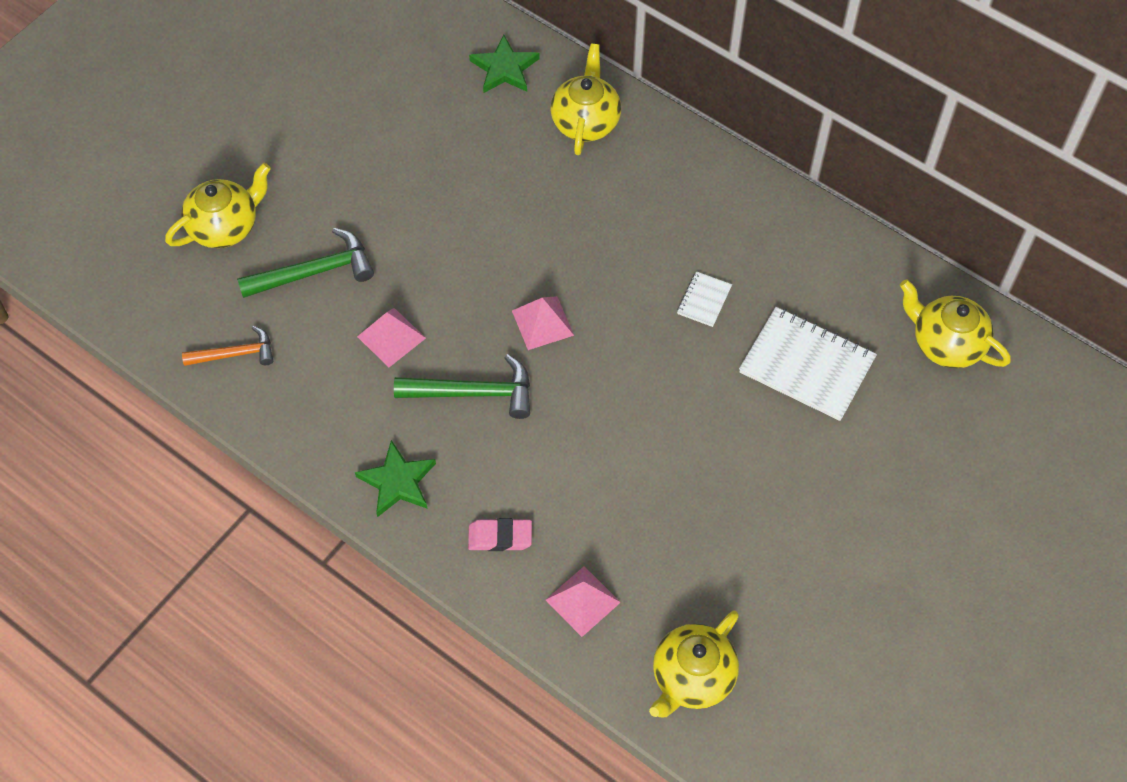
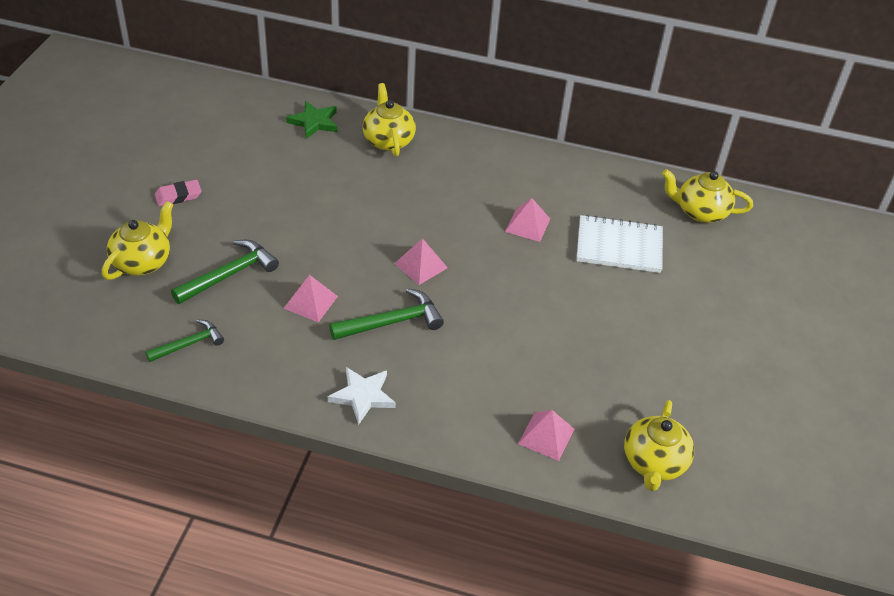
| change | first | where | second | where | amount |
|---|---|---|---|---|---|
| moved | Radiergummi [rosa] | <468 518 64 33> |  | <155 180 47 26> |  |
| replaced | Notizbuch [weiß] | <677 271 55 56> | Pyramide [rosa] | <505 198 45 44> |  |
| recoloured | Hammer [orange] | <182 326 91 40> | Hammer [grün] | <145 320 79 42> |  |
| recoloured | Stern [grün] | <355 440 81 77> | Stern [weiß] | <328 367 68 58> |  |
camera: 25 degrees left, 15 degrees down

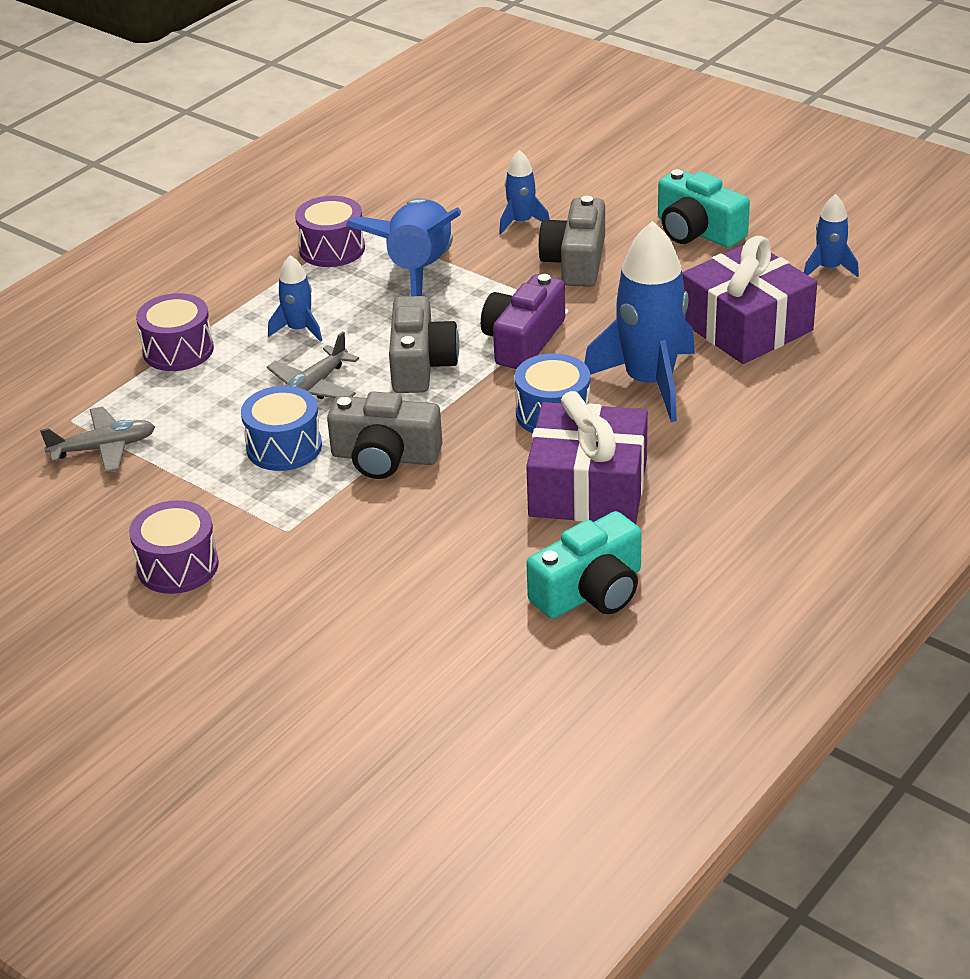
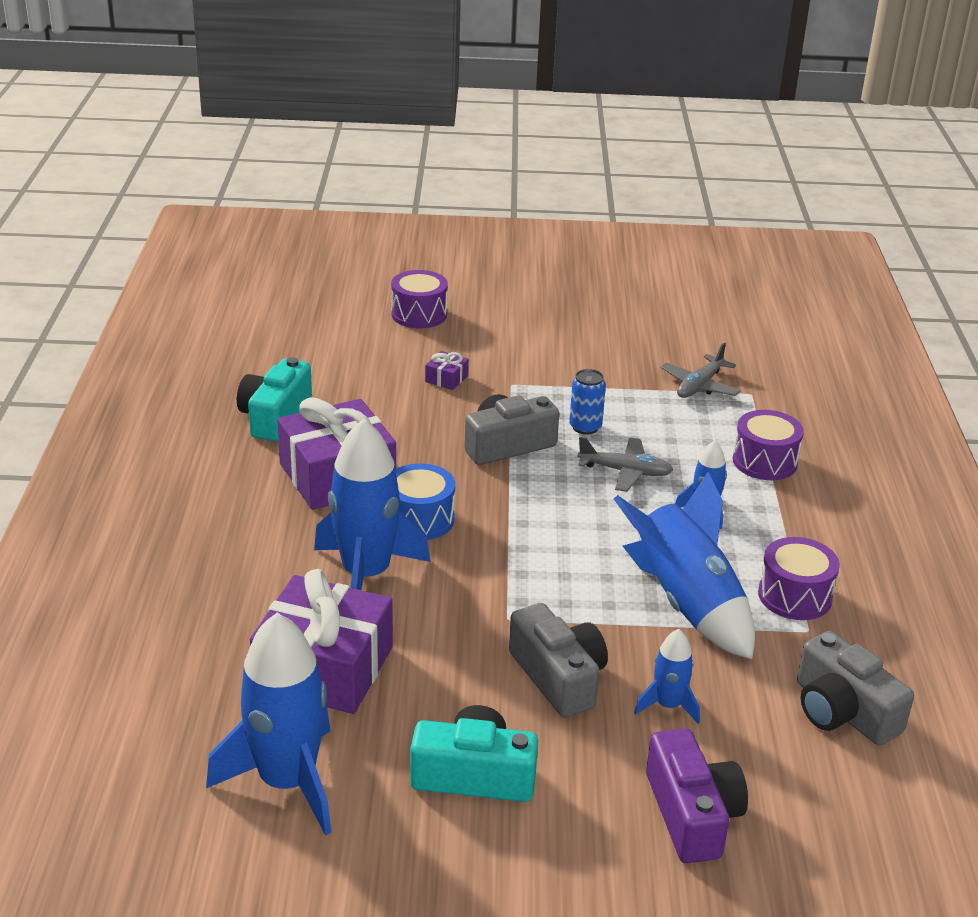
| change | first | where | second | where | amount |
|---|---|---|---|---|---|
| added |  |  | Geschenk [lila] | <425 351 44 39> |  |
| moved | Trommel [lila] | <129 500 90 94> |  | <391 270 57 58> |  |
| moved | Kamera [grau] | <389 296 70 97> |  | <797 631 117 115> |  |
| moved | Kamera [lila] | <481 274 84 95> |  | <646 728 102 135> |  |
| replaced | Trommel [blau] | <241 386 81 85> | Dose [blau] | <569 369 37 66> |  |
| turned | Flugzeug [grau] | <267 331 92 68> |  | <577 437 96 55> | 105 degrees clockwise |
| resized | Rakete [blau] | <804 194 55 83> |  | <206 613 125 222> | x2.03 |
camera: 140 degrees right, 5 degrees down

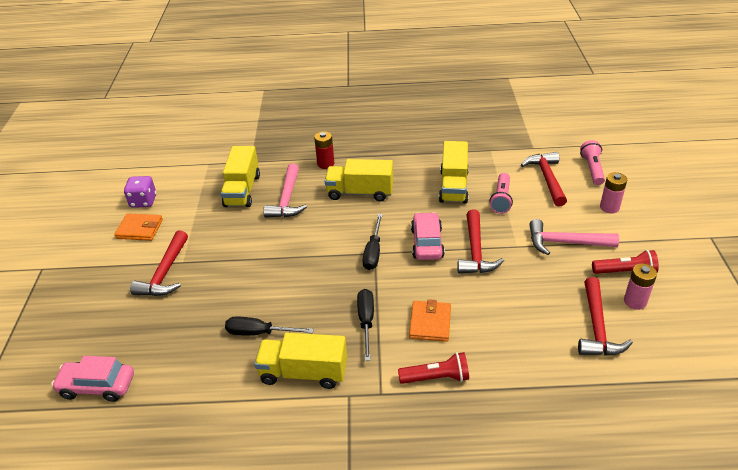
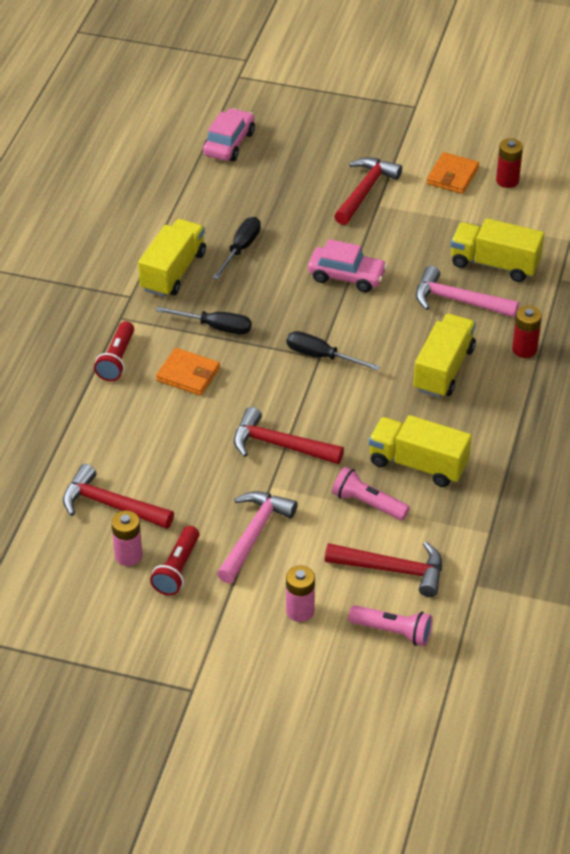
| change | first | where | second | where | amount |
|---|---|---|---|---|---|
| moved | Auto [rosa] | <411 212 34 48> |  | <308 239 80 53> |  |
| replaced | Spielwürfel [lila] | <124 176 32 32> | Batterie [rot] | <496 138 27 50> |  |
| turned | Hammer [rot] | <130 230 58 66> |  | <334 157 68 68> | 90 degrees clockwise |
camera: 105 degrees right, 5 degrees up

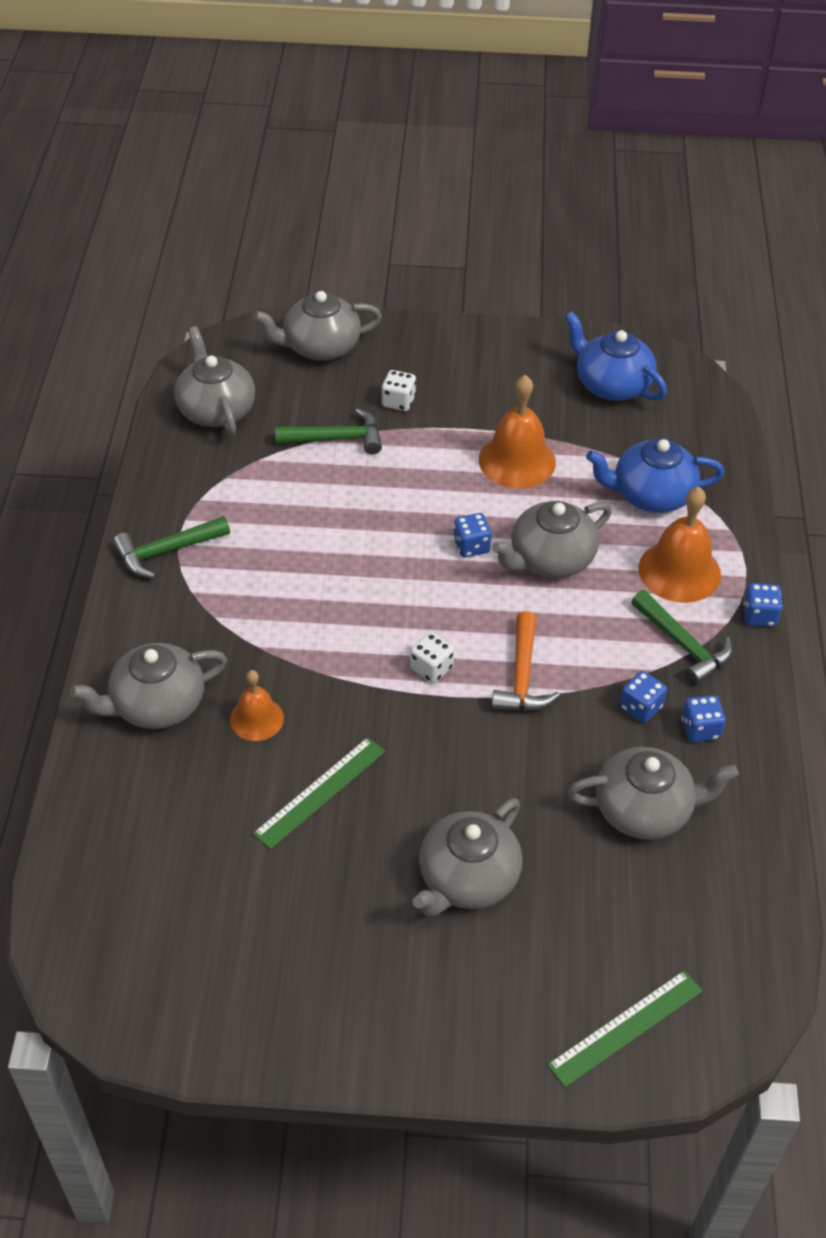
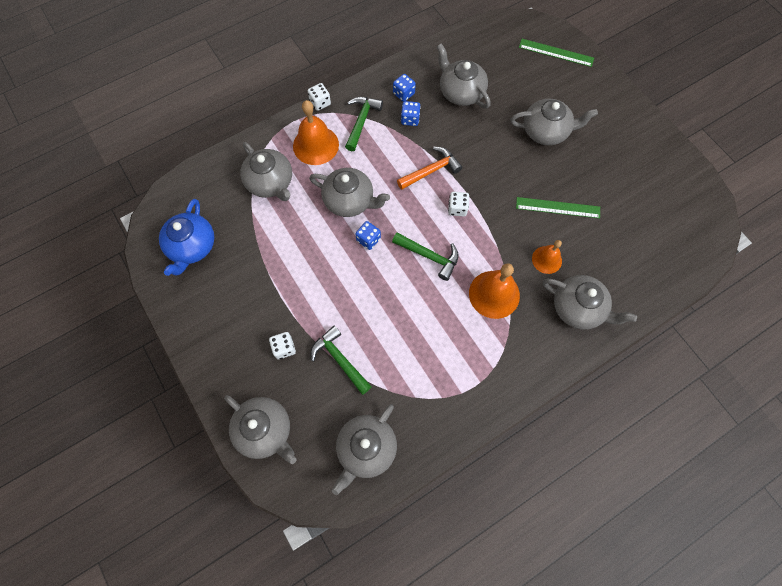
| change | first | where | second | where | amount |
|---|---|---|---|---|---|
| moved | Hammer [grün] | <113 516 117 62> |  | <392 232 67 49> |  |
| moved | Glocke [orange] | <479 375 77 114> |  | <469 263 51 56> |  |
| recoloured | Teekanne [blau] | <586 438 139 75> | Teekanne [grau] | <240 142 52 59> |  |
| recoloured | Spielwürfel [blau] | <743 583 40 44> | Spielwürfel [weiß] | <308 83 23 28> |  |
camera: 125 degrees left, 20 degrees up

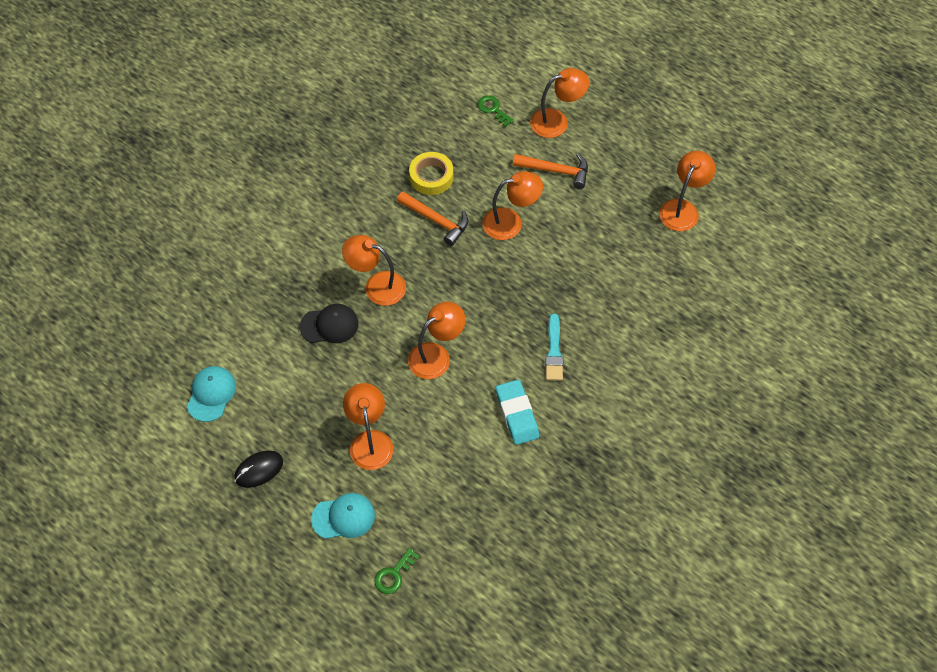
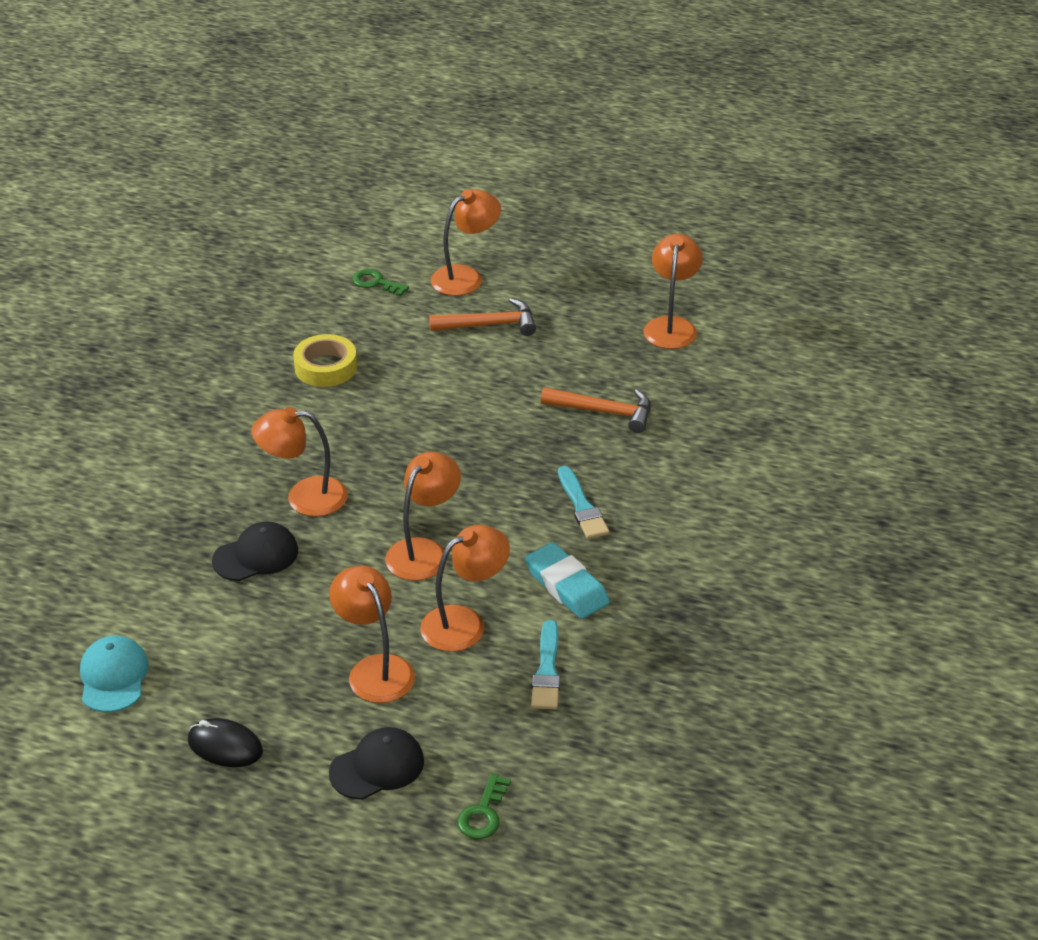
| change | first | where | second | where | amount |
|---|---|---|---|---|---|
| added |  |  | Pinsel [türkis] | <531 620 29 89> |  |
| moved | Hammer [orange] | <397 192 71 54> |  | <541 387 110 46> |  |
| moved | Lampe [orange] | <482 171 61 69> |  | <420 525 90 127> |  |
| recoloured | Kappe [türkis] | <311 493 64 46> | Kappe [schwarz] | <329 727 95 73> |  |
| turned | Computermaus [schwarz] | <234 451 49 37> |  | <188 718 75 49> | 75 degrees clockwise |
camera: 20 degrees left, 20 degrees down

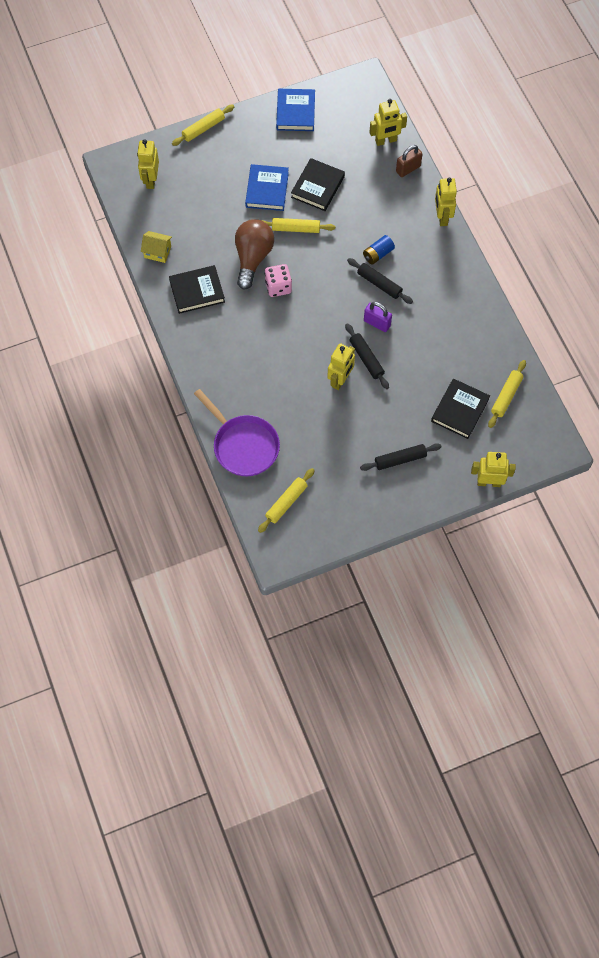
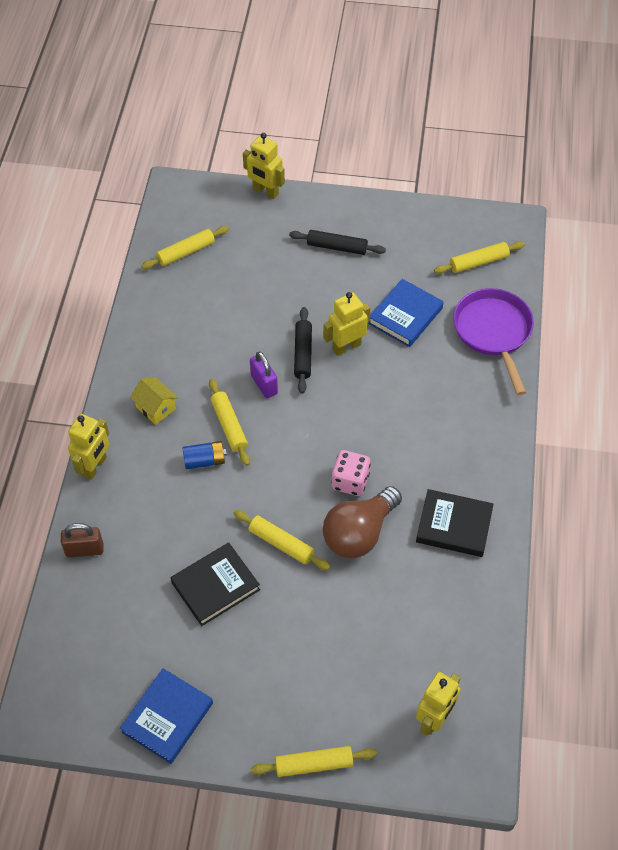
| change | first | where | second | where | amount |
|---|---|---|---|---|---|
| removed | Roboter [gelb] | <369 99 38 47> |  |  |  |
| removed | Buch [schwarz] | <431 379 59 60> |  |  |  |
| moved | Haus [gelb] | <141 231 31 32> |  | <130 378 48 47> |  |
| moved | Buch [blau] | <245 164 44 47> |  | <368 279 76 68> |  |
| recoloured | Nudelholz [schwarz] | <347 258 66 46> | Nudelholz [gelb] | <209 379 41 87> |  |
camera: 150 degrees left, 10 degrees down

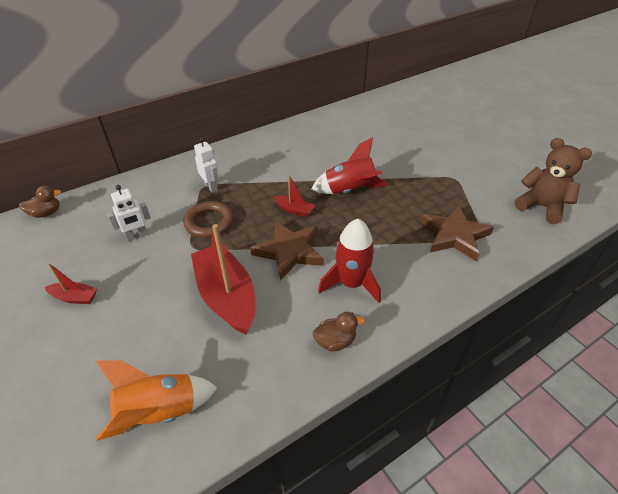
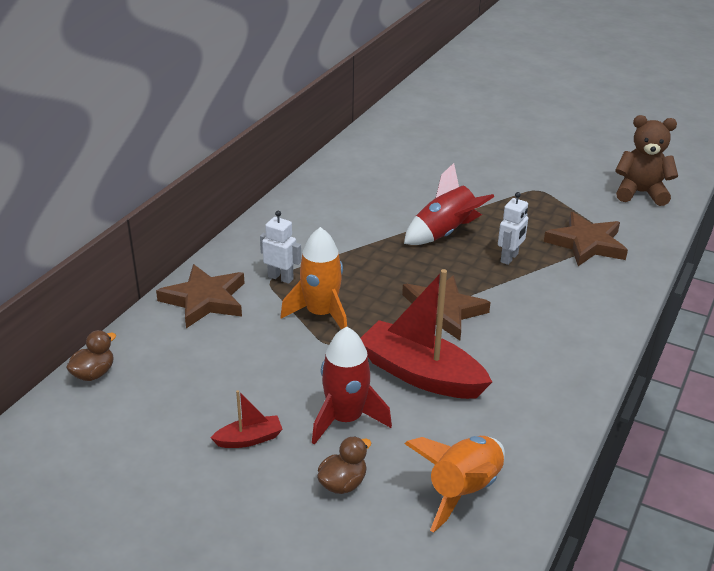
| change | first | where | second | where | amount |
|---|---|---|---|---|---|
| removed | Boot [rot] | <274 175 41 42> |  |  |  |
| added |  |  | Stern [braun] | <156 264 89 64> |  |
| moved | Roboter [weiß] | <107 185 44 56> |  | <498 192 30 73> |  |
| moved | Ente [braun] | <313 312 52 40> |  | <317 436 54 58> |  |
| moved | Rakete [rot] | <318 219 63 84> |  | <312 327 80 118> |  |
| replaced | Ring [braun] | <183 201 51 37> | Rakete [orange] | <280 227 67 103> |  |
camera: 30 degrees left, 10 degrees down

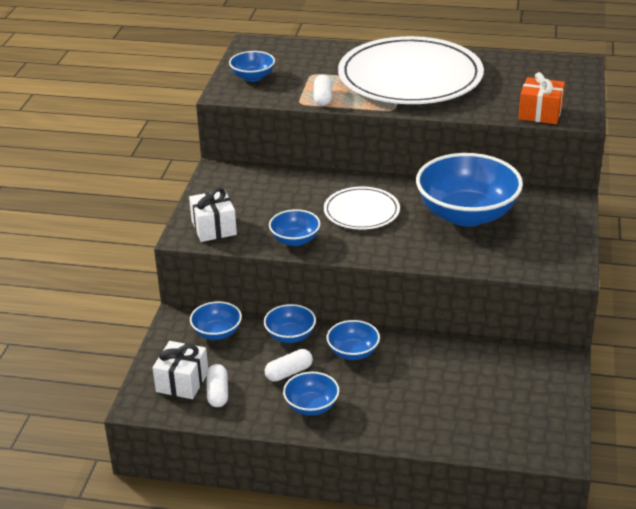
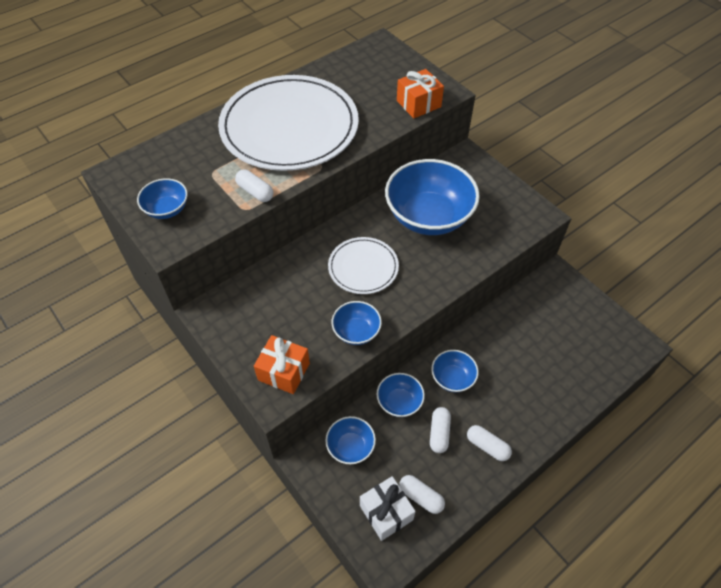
| change | first | where | second | where | amount |
|---|---|---|---|---|---|
| replaced | Schüssel [blau] | <283 372 56 44> | Kapsel [weiß] | <467 425 45 36> |  |
| recoloured | Geschenk [weiß] | <189 188 48 54> | Geschenk [orange] | <254 335 56 59> |  |
camera: 50 degrees left, 20 degrees up

